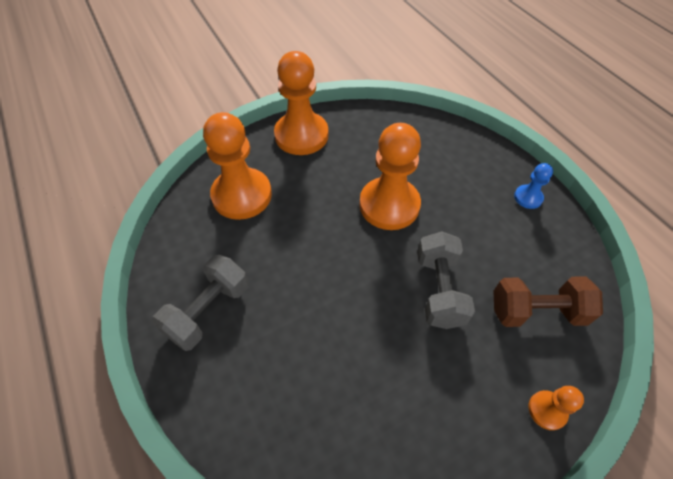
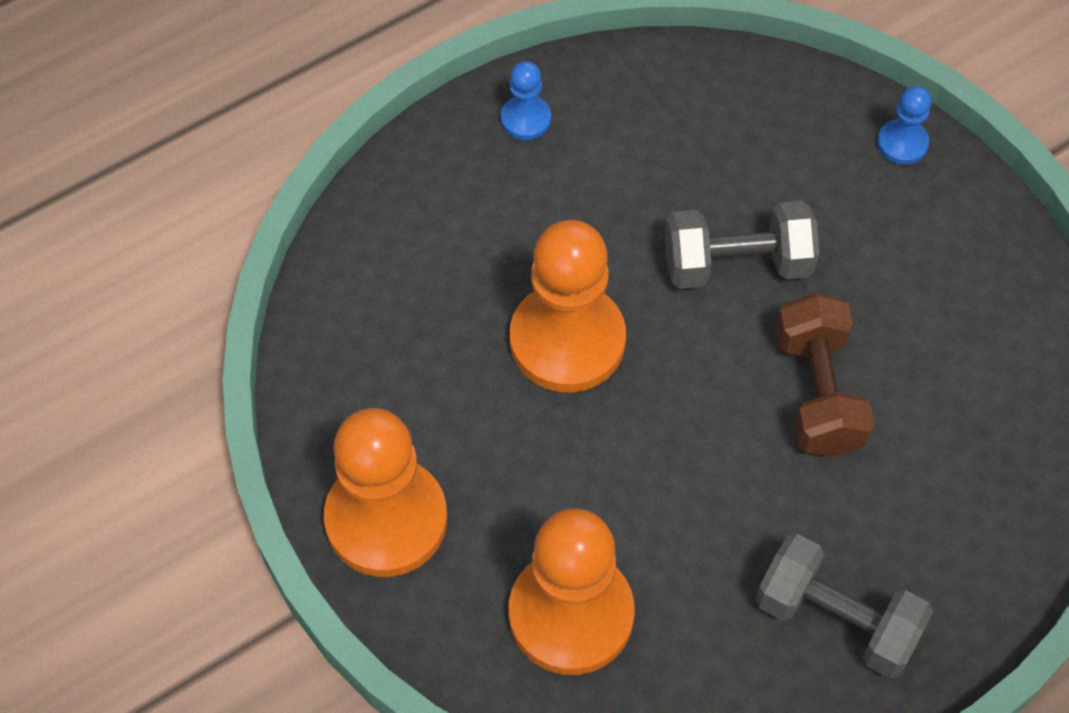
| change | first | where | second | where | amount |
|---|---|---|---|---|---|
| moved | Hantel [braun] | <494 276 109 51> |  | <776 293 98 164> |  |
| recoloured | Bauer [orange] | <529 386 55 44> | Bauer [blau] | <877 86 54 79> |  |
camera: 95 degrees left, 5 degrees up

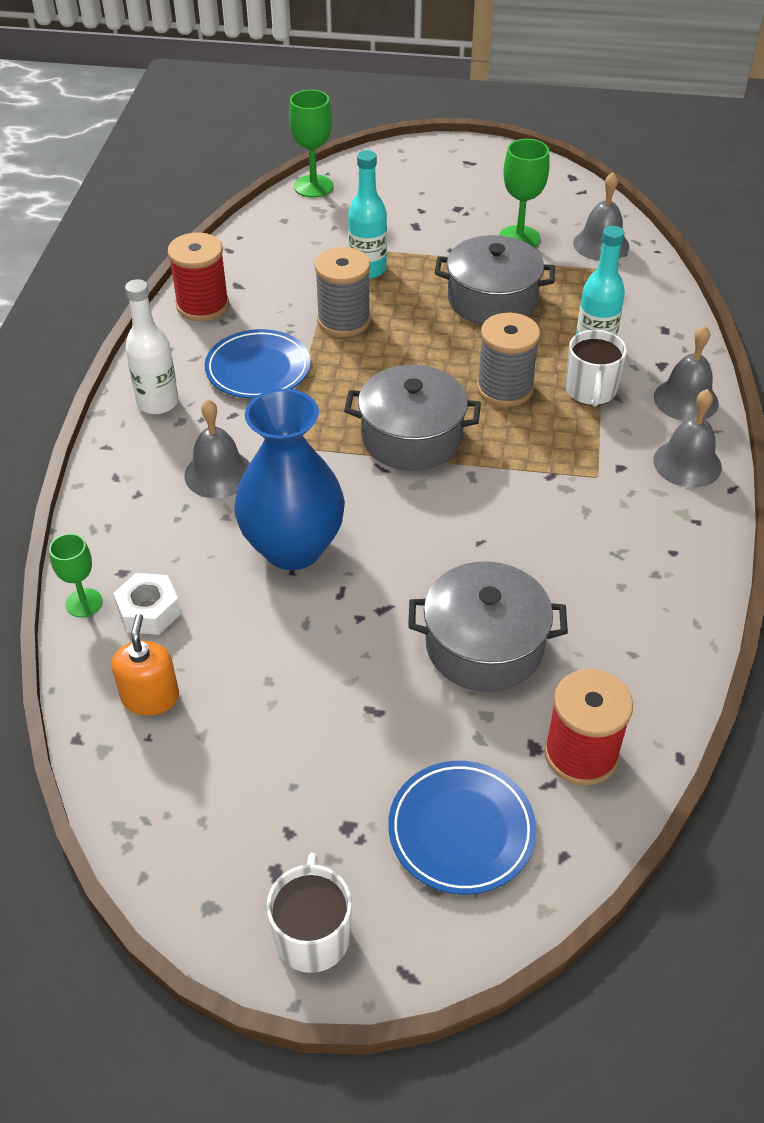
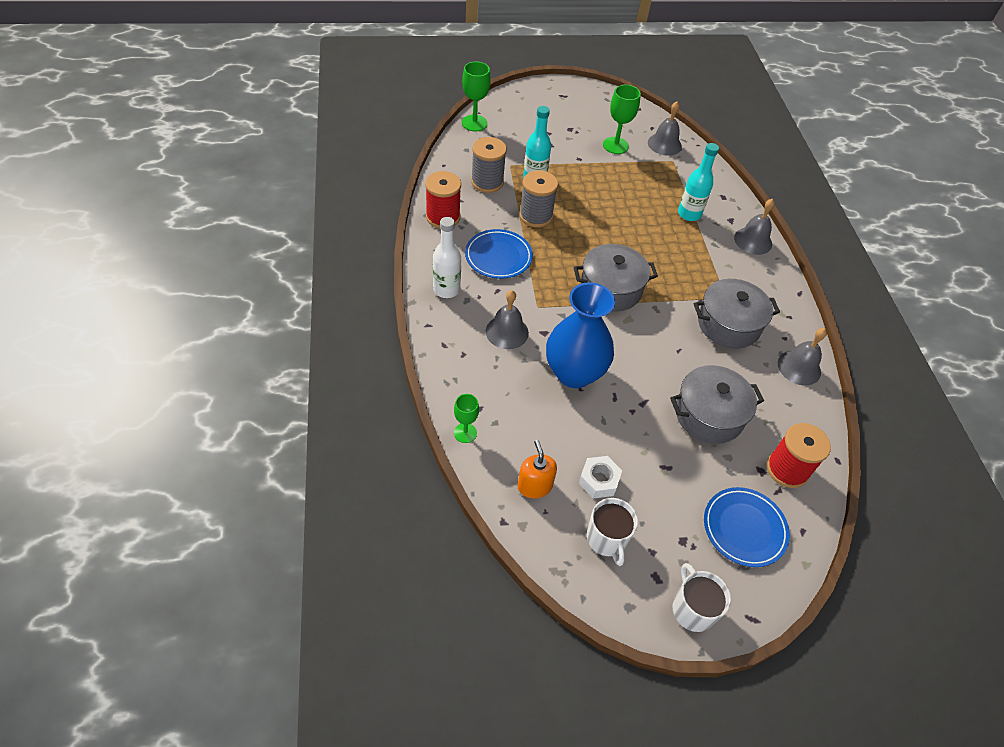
| change | first | where | second | where | amount |
|---|---|---|---|---|---|
| moved | Sechskantmutter [weiß] | <113 573 68 62> |  | <579 456 43 43> |  |
| moved | Kochtopf [grau] | <435 235 120 90> |  | <694 279 86 69> |  |
| moved | Garnrolle [grau] | <477 313 63 94> |  | <471 137 36 56> |  |
| moved | Tasse [weiß] | <565 330 62 77> |  | <587 498 51 68> |  |
| moved | Glocke [grau] | <653 389 69 99> |  | <778 328 49 58> |  |
camera: 20 degrees left, 5 degrees up

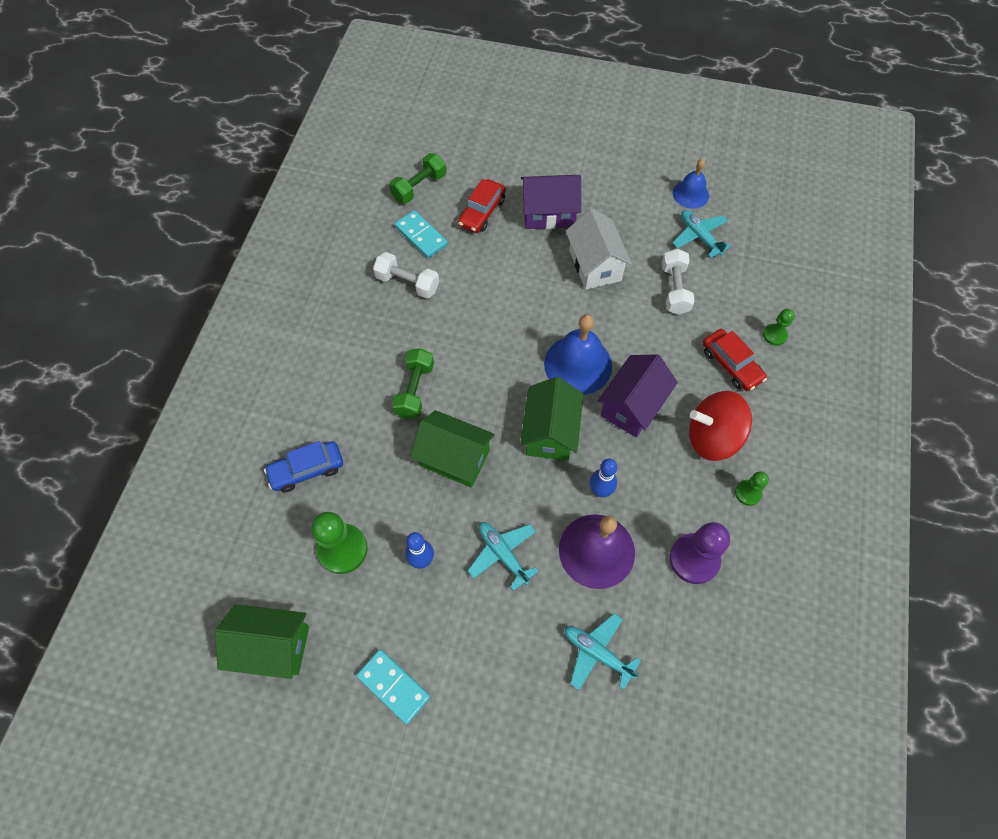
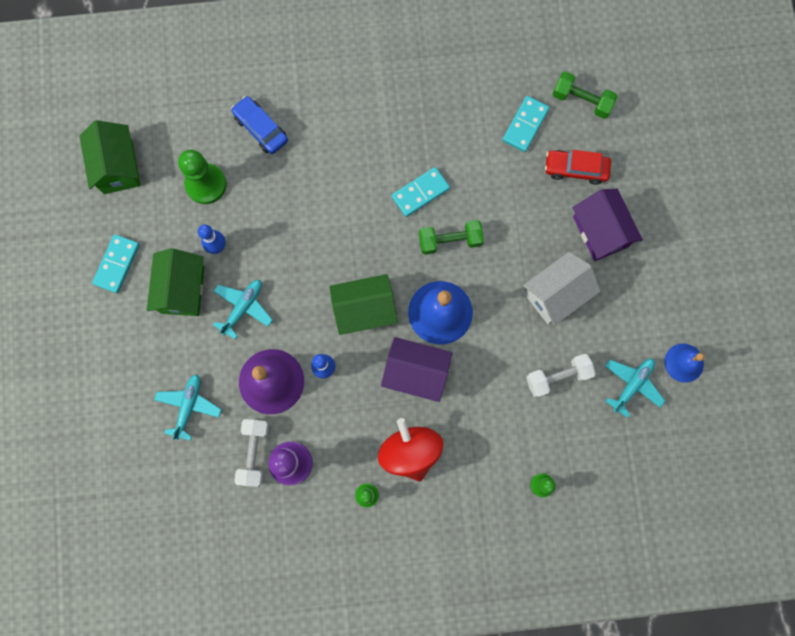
| change | first | where | second | where | amount |
|---|---|---|---|---|---|
| removed | Auto [rot] | <703 329 64 62> |  |  |  |
| added |  |  | Dominostein [türkis] | <391 167 59 50> |  |
| moved | Hantel [weiß] | <373 252 66 47> |  | <234 419 35 68> |  |
| moved | Hantel [grün] | <392 348 42 71> |  | <419 220 65 35> |  |
| moved | Haus [grün] | <410 410 85 78> |  | <147 248 57 68> |  |
camera: 70 degrees right, 15 degrees up

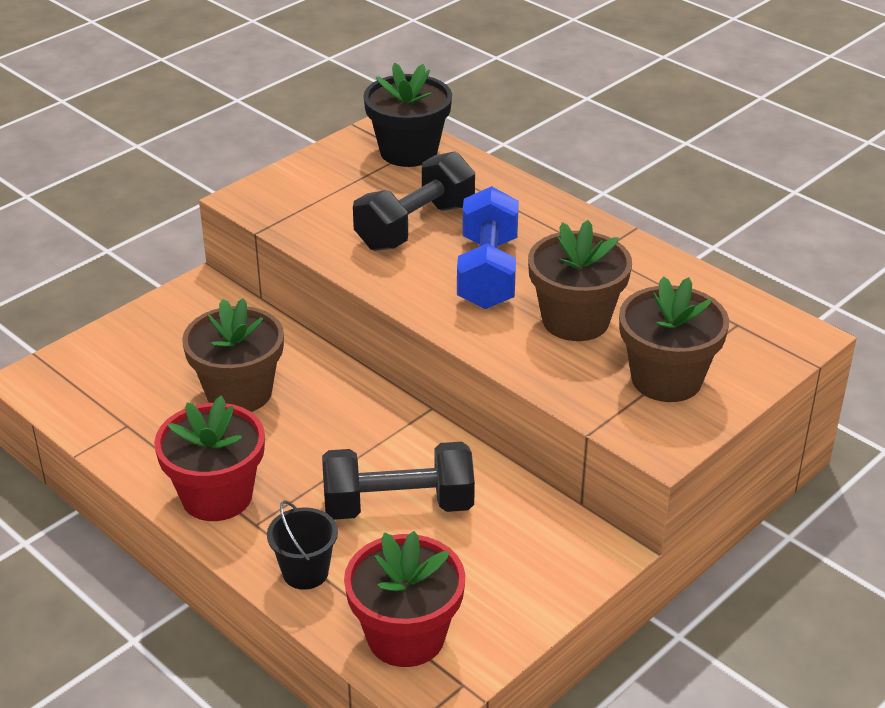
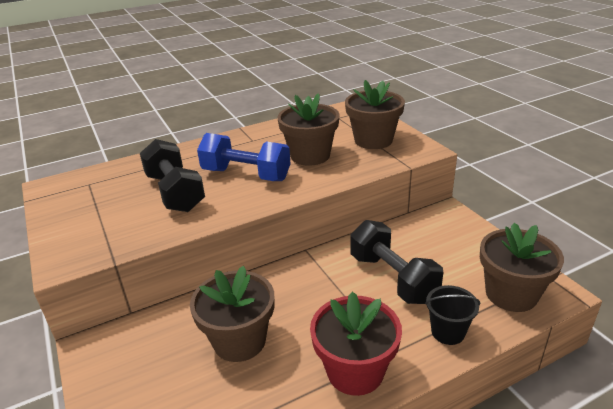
| change | first | where | second | where | amount |
|---|---|---|---|---|---|
| removed | Blumentopf [schwarz] | <363 63 89 104> |  |  |  |
| recoloured | Blumentopf [rot] | <344 531 121 136> | Blumentopf [braun] | <480 223 84 89> |  |
| turned | Hantel [schwarz] | <322 442 153 78> |  | <351 220 92 84> | 45 degrees counterclockwise |
camera: 70 degrees left, 5 degrees down

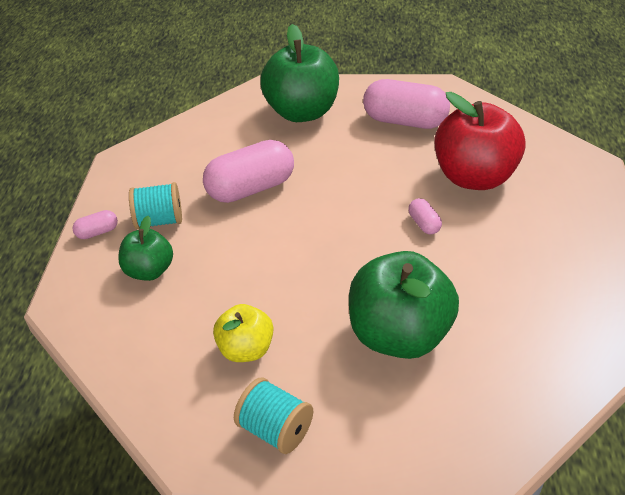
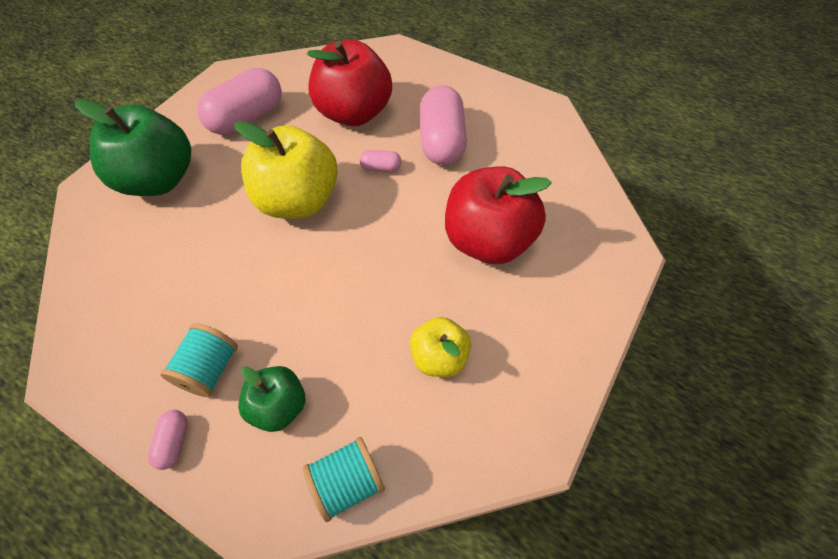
| change | first | where | second | where | amount |
|---|---|---|---|---|---|
| added |  |  | Apfel [gelb] | <234 121 104 97> |  |
| moved | Kapsel [rosa] | <203 140 91 63> |  | <420 85 47 80> |  |
| moved | Garnrolle [türkis] | <234 377 79 77> |  | <303 437 82 85> |  |
| recoloured | Apfel [grün] | <349 251 110 108> | Apfel [rot] | <445 166 107 98> |  |
camera: 65 degrees left, 15 degrees up

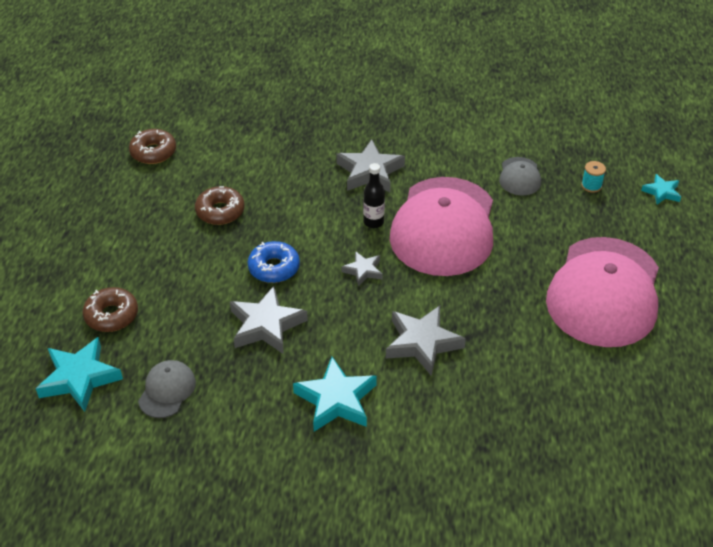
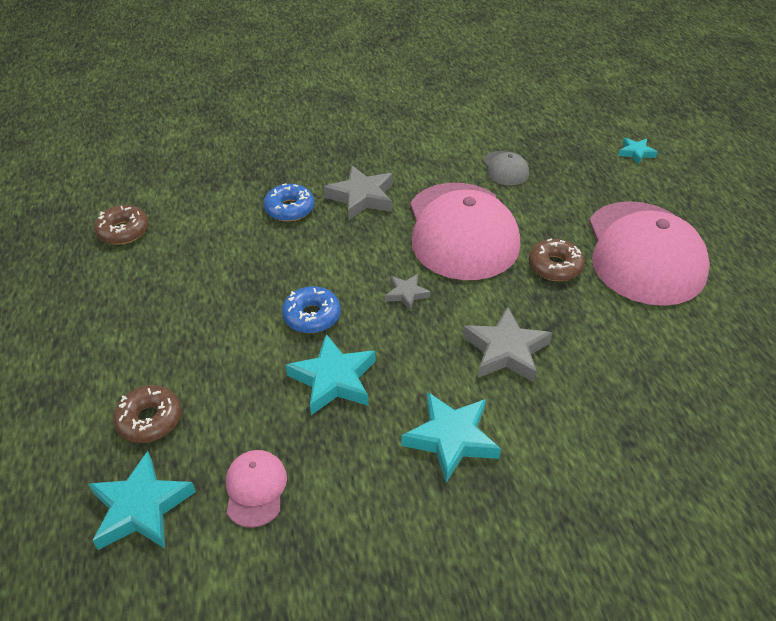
| change | first | where | second | where | amount |
|---|---|---|---|---|---|
| removed | Flasche [schwarz] | <363 163 22 65> |  |  |  |
| removed | Garnrolle [türkis] | <581 161 25 32> |  |  |  |
| added |  |  | Donut [blau] | <263 183 51 38> |  |
| moved | Donut [braun] | <195 186 50 39> |  | <529 239 56 42> |  |
| recoloured | Kappe [grau] | <138 360 58 58> | Kappe [rosa] | <226 450 61 78> |  |
| recoloured | Stern [grau] | <230 286 78 68> | Stern [türkis] | <286 334 90 81> |  |
camera: 20 degrees left, 0 degrees up

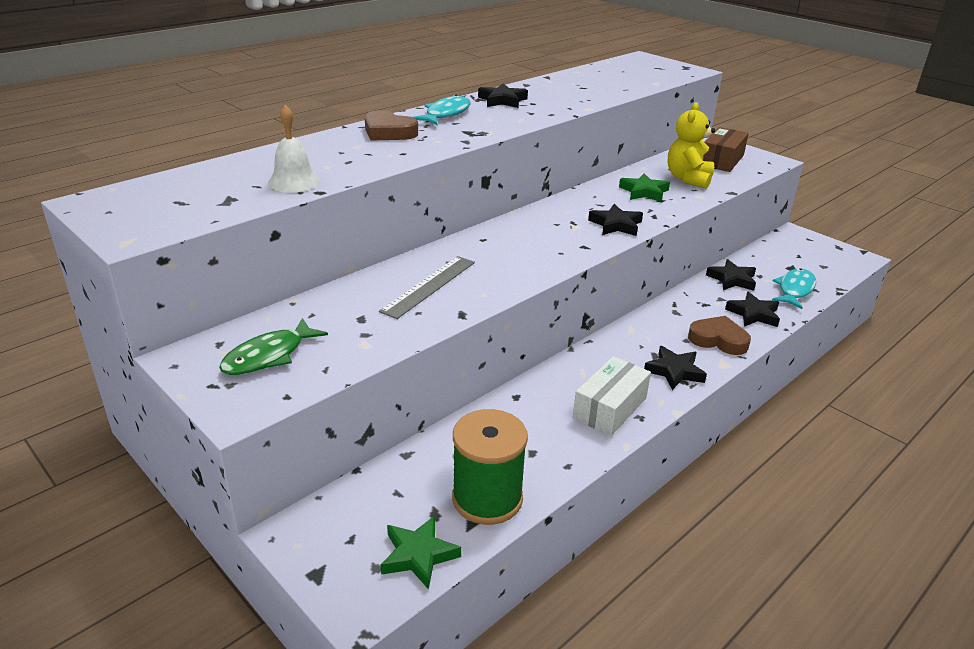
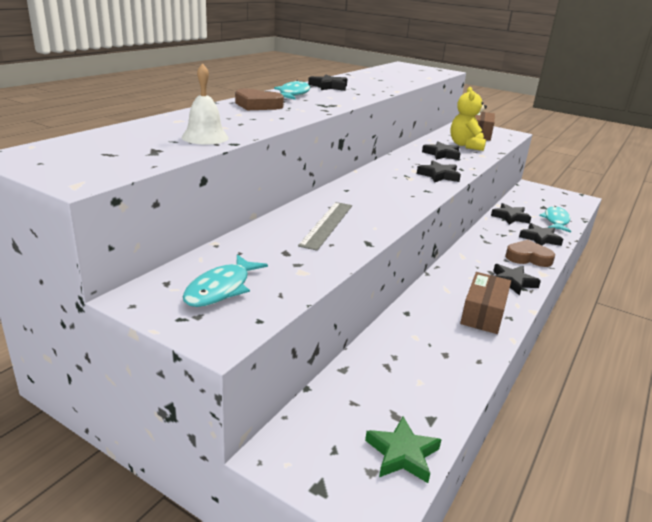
| change | first | where | second | where | amount |
|---|---|---|---|---|---|
| removed | Garnrolle [grün] | <452 409 76 116> |  |  |  |
| recoloured | Fisch [grün] | <219 318 109 57> | Fisch [türkis] | <183 254 85 53> |  |
| recoloured | Schachtel [weiß] | <573 356 78 80> | Schachtel [braun] | <460 272 51 62> |  |
| recoloured | Stern [grün] | <619 173 51 29> | Stern [schwarz] | <422 141 39 19> |  |
camera: 15 degrees left, 5 degrees down

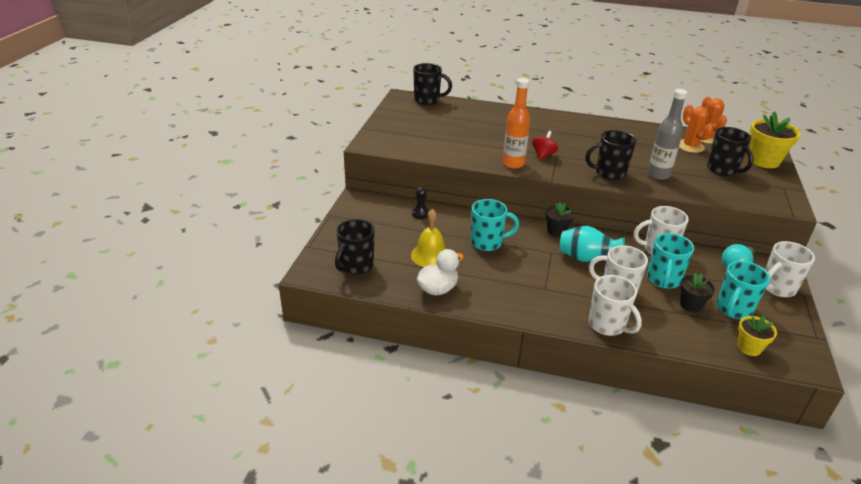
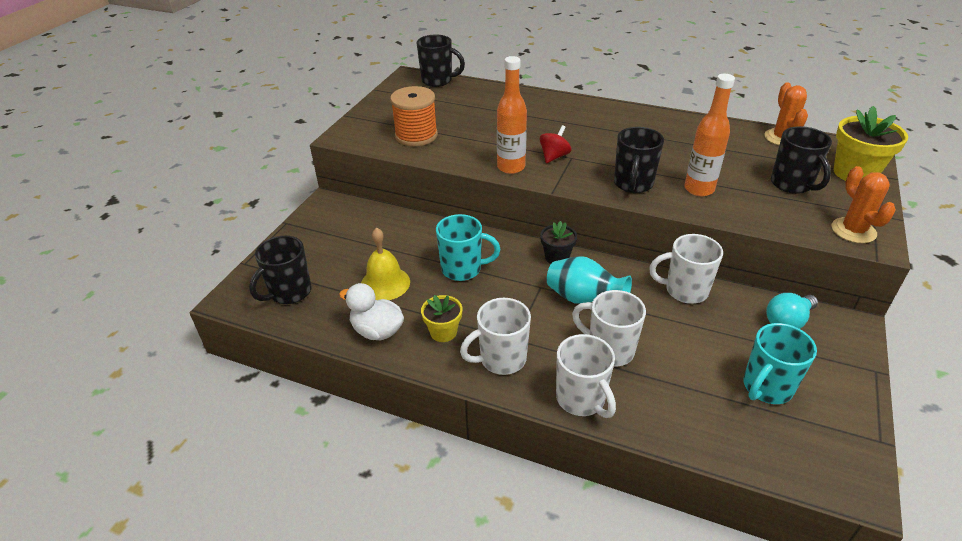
| change | first | where | second | where | amount |
|---|---|---|---|---|---|
| removed | Bauer [schwarz] | <412 187 18 32> |  |  |  |
| removed | Tasse [türkis] | <647 233 47 56> |  |  |  |
| removed | Blumentopf [schwarz] | <680 273 35 39> |  |  |  |
| added |  |  | Garnrolle [orange] | <390 86 48 60> |  |
| moved | Kaktus [orange] | <679 105 34 48> |  | <832 166 64 77> |  |
| moved | Blumentopf [gelb] | <737 316 40 40> |  | <421 295 41 47> |  |
| moved | Tasse [weiß] | <765 241 50 56> |  | <460 298 71 77> |  |
| recoloured | Flasche [grau] | <648 89 39 91> | Flasche [orange] | <684 74 51 122> |  |
| turned | Ente [weiß] | <417 249 47 47> |  | <339 283 65 57> | 120 degrees counterclockwise |
| turned | Tasse [schwarz] | <585 130 51 50> |  | <614 127 50 66> | 75 degrees counterclockwise |
camera: 10 degrees right, 5 degrees up

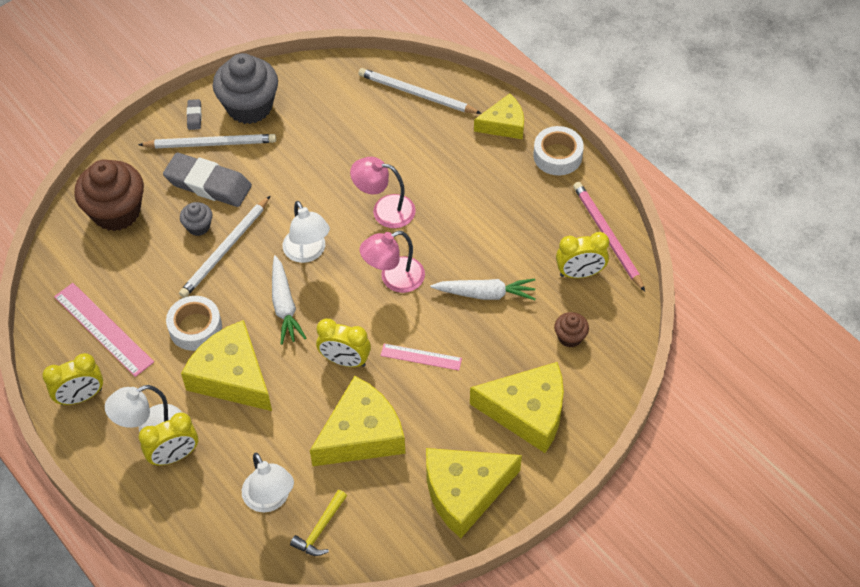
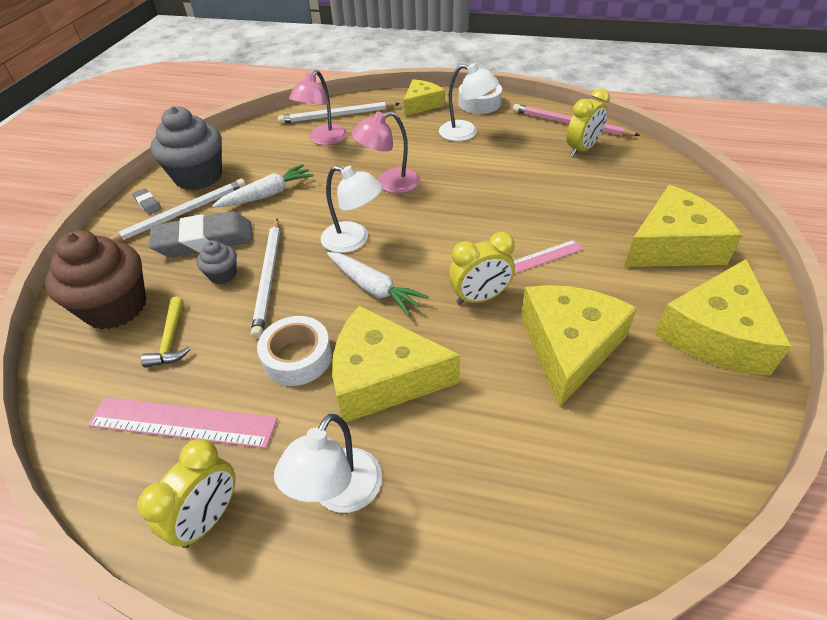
| change | first | where | second | where | amount |
|---|---|---|---|---|---|
| removed | Wecker [gelb] | <139 413 59 53> |  |  |  |
| removed | Muffin [braun] | <554 312 35 35> |  |  |  |
| moved | Lampe [weiß] | <242 453 52 59> |  | <439 63 60 78> |  |
| moved | Hammer [gelb] | <290 490 57 66> |  | <141 297 50 70> |  |
| moved | Lampe [rosa] | <360 231 65 62> |  | <289 70 58 75> |  |
| moved | Karotte [weiß] | <431 279 104 21> |  | <212 164 102 44> |  |
camera: 35 degrees left, 10 degrees down

